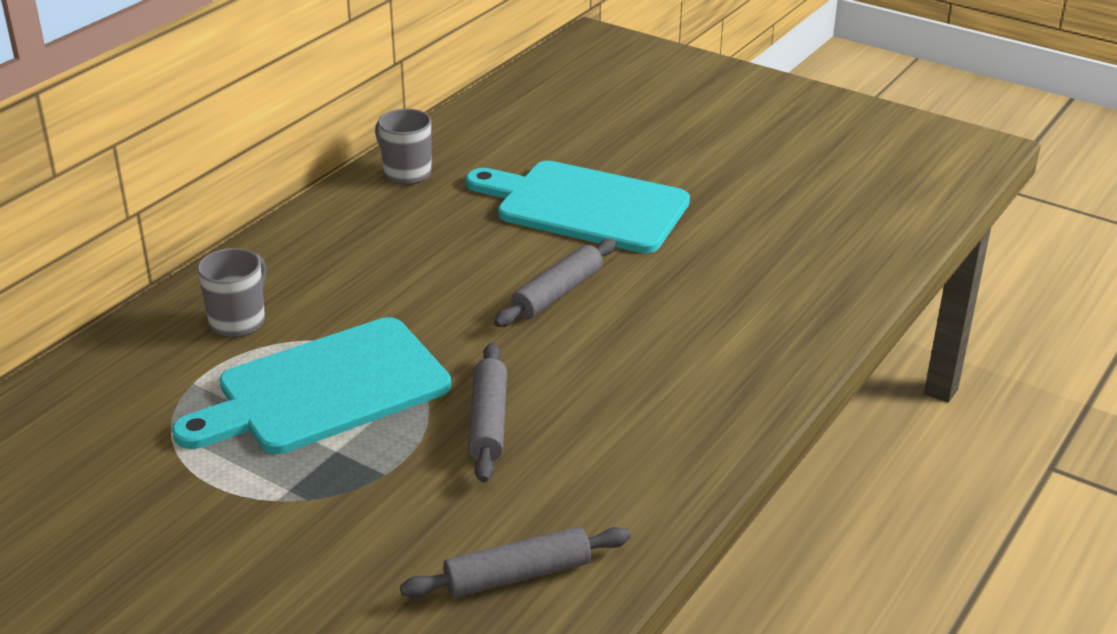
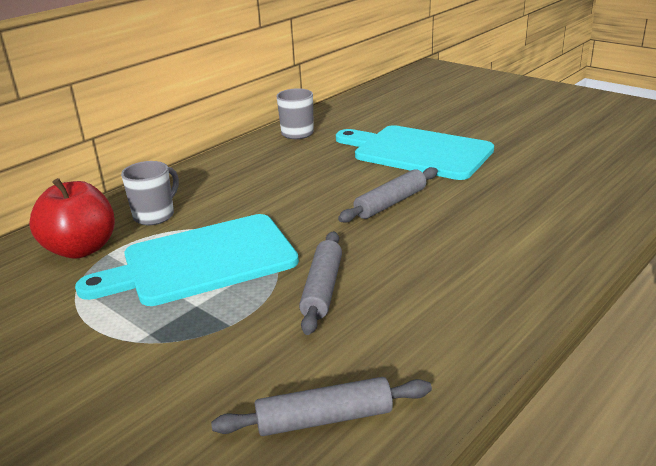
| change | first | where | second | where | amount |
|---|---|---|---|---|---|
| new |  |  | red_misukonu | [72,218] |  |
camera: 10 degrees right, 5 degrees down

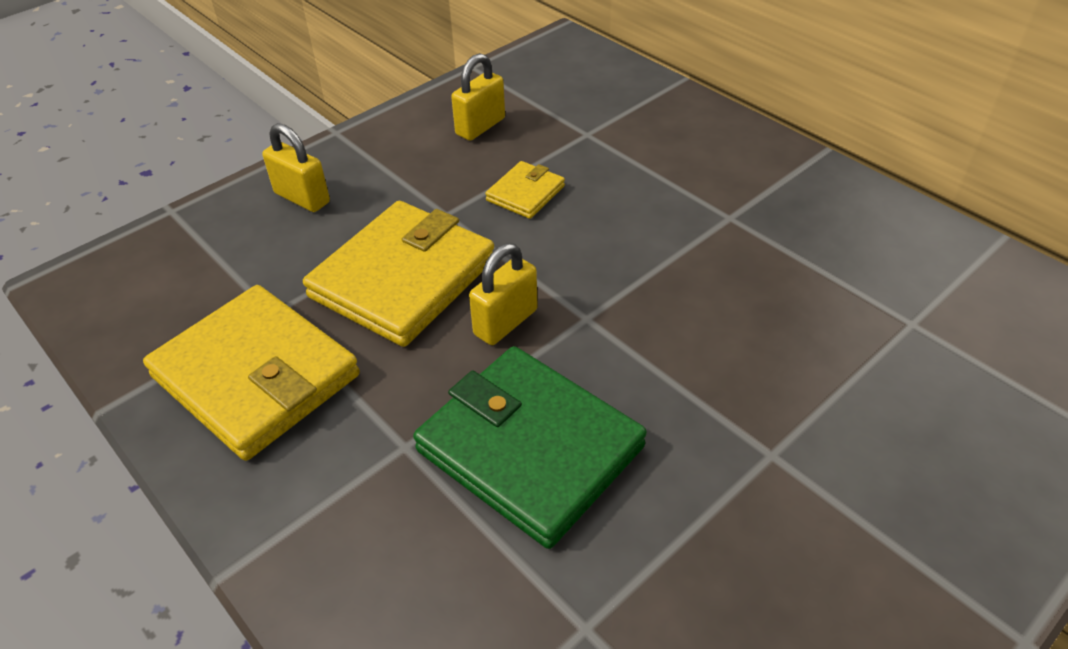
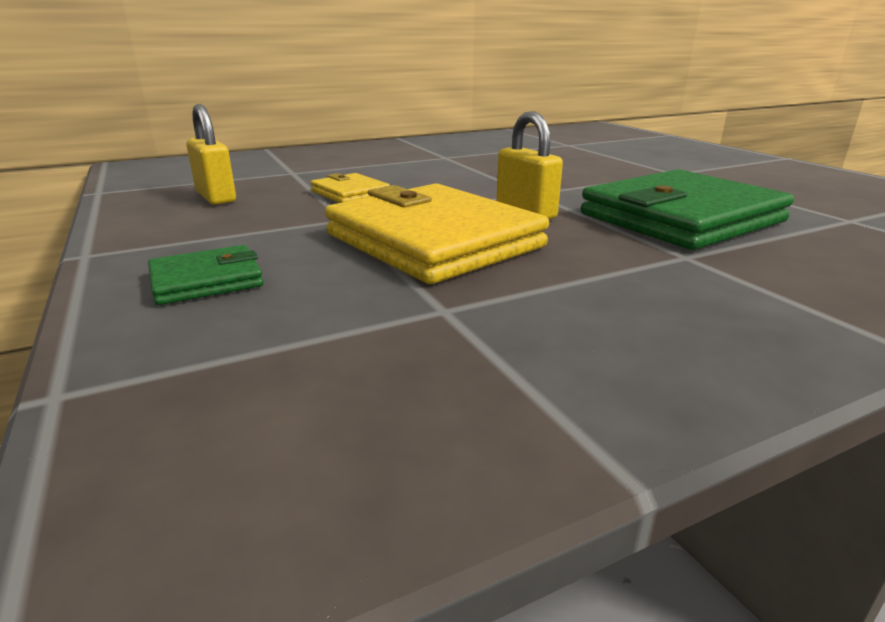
| change | first | where | second | where | amount |
|---|---|---|---|---|---|
| swapped | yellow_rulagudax | [296,167] | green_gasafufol | [205,275] |  |
| gone | yellow_gasafufol | [251,373] |  |  |  |
camera: 75 degrees left, 20 degrees down

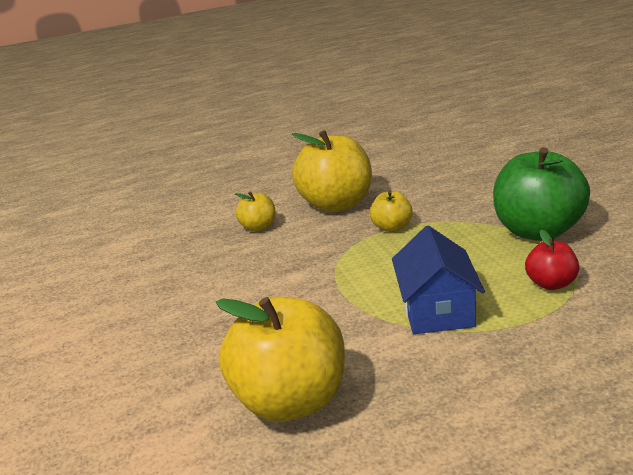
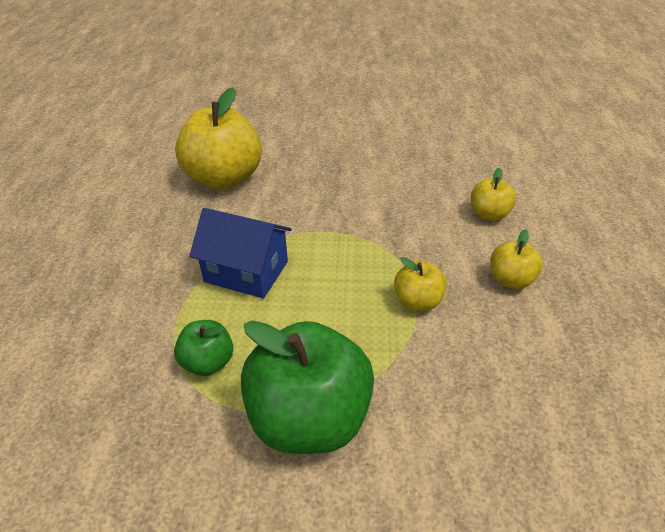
| change | first | where | second | where | amount |
|---|---|---|---|---|---|
| repainted | red_misukonu | [552,259] | green_misukonu | [203,348] |  |
| scaled | yellow_misukonu | [332,171] |  | [516,259] | x0.49 |
camera: 110 degrees right, 15 degrees up

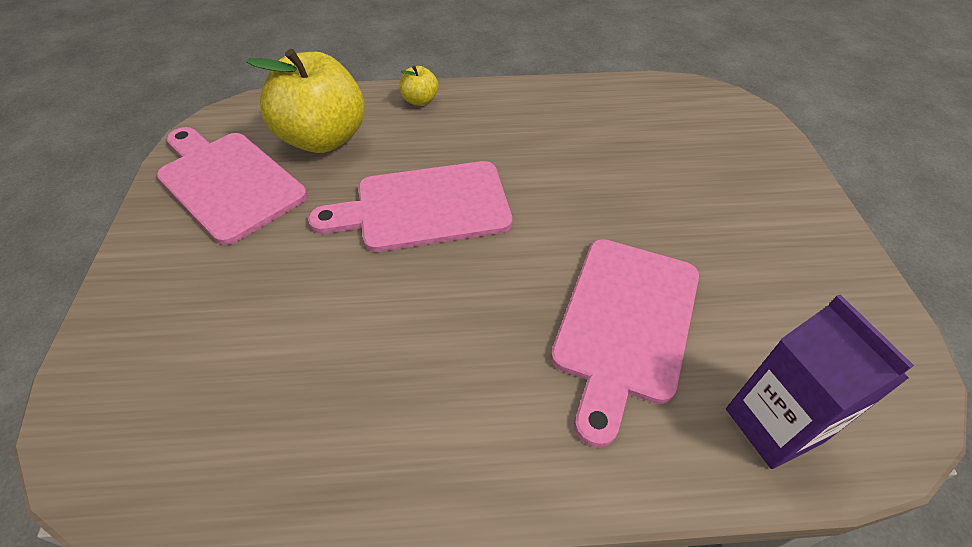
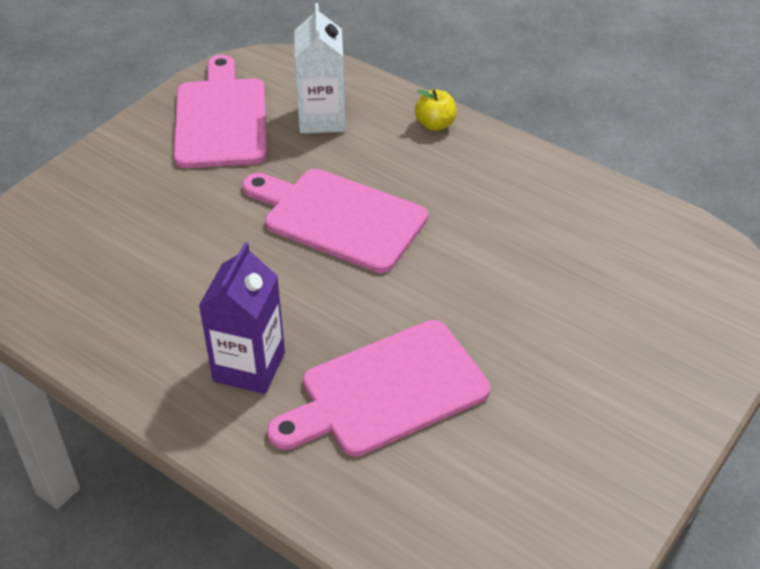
| change | first | where | second | where | amount |
|---|---|---|---|---|---|
| shifted | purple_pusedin | [820,381] |  | [242,318] |  |
| swapped | yellow_misukonu | [305,101] | white_pusedin | [319,68] |  |
camera: 40 degrees right, 5 degrees down

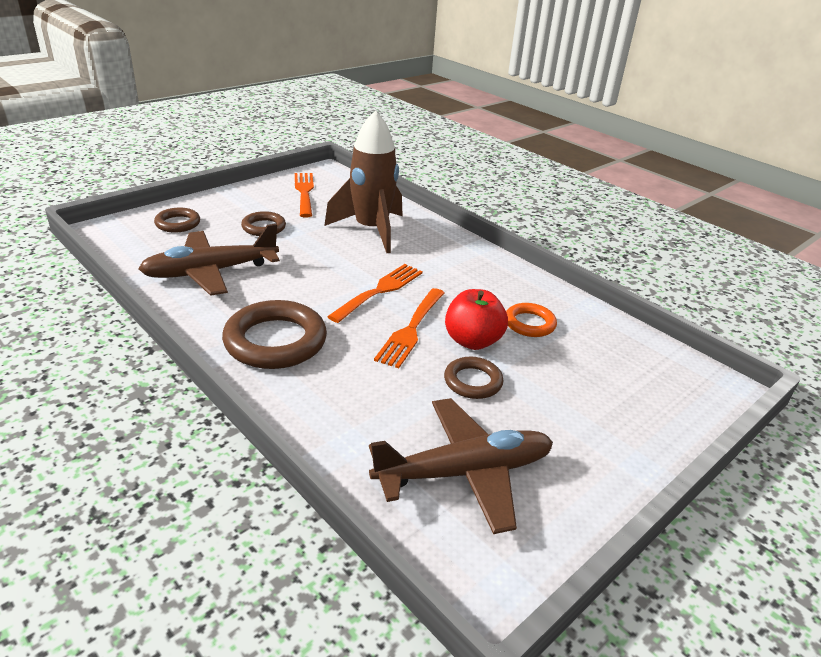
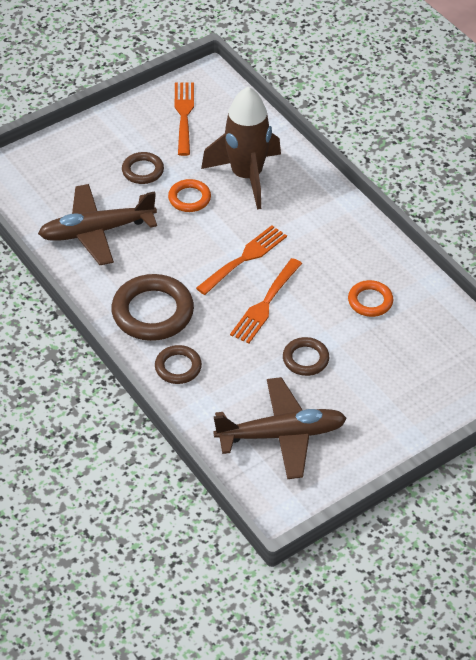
| change | first | where | second | where | amount |
|---|---|---|---|---|---|
| shifted | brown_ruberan | [177,220] |  | [178,364] |  |
| new |  |  | orange_ruberan | [189,195] |  |
| gone | red_misukonu | [476,319] |  |  |  |
camera: 10 degrees right, 15 degrees up

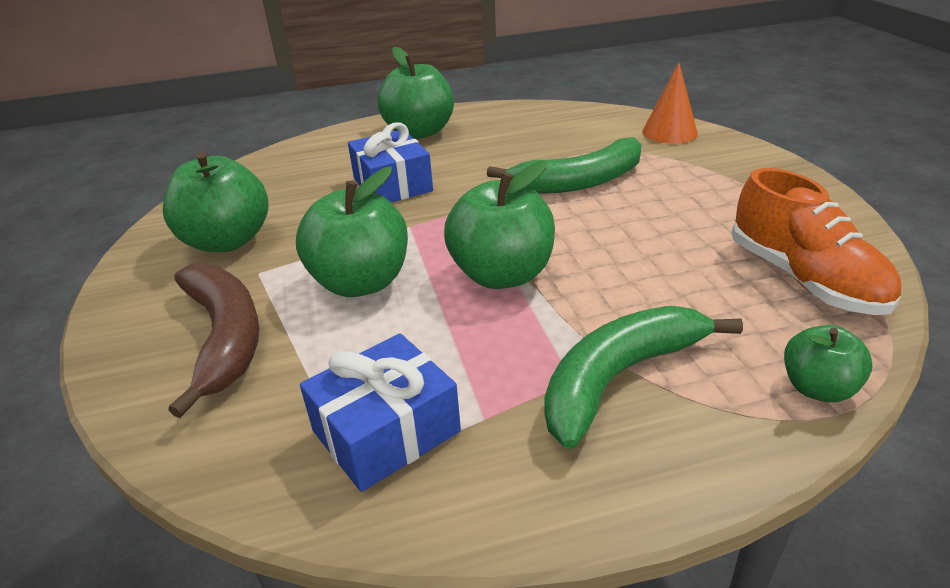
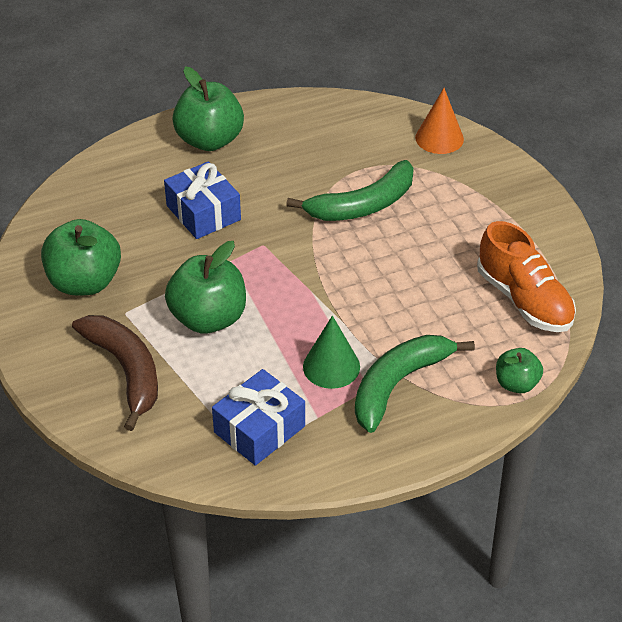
| change | first | where | second | where | amount |
|---|---|---|---|---|---|
| new |  |  | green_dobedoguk | [331,352] |  |
| gone | green_misukonu | [499,225] |  |  |  |
camera: 10 degrees left, 10 degrees up

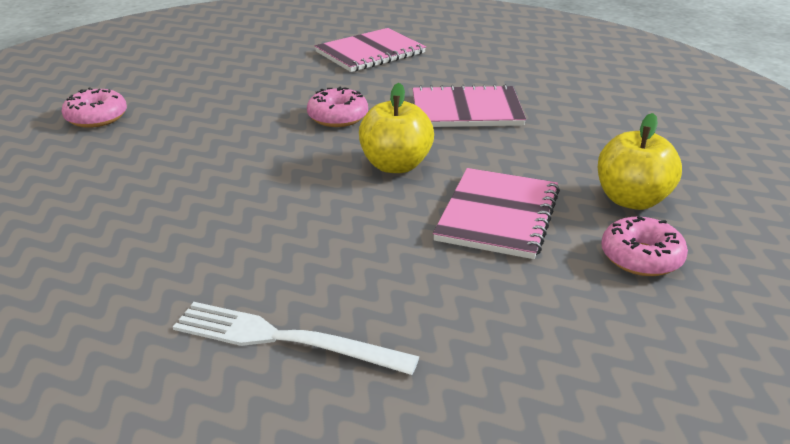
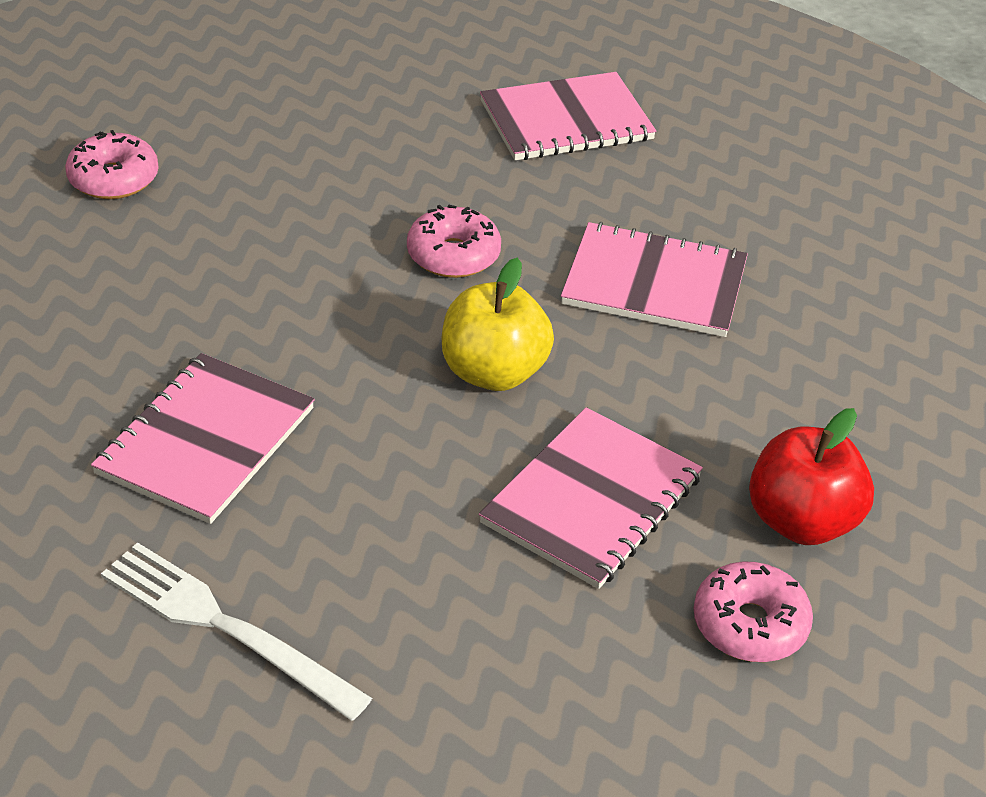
| change | first | where | second | where | amount |
|---|---|---|---|---|---|
| new |  |  | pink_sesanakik | [203,438] |  |
| repainted | yellow_misukonu | [640,161] | red_misukonu | [811,476] |  |
camera: 15 degrees right, 10 degrees up

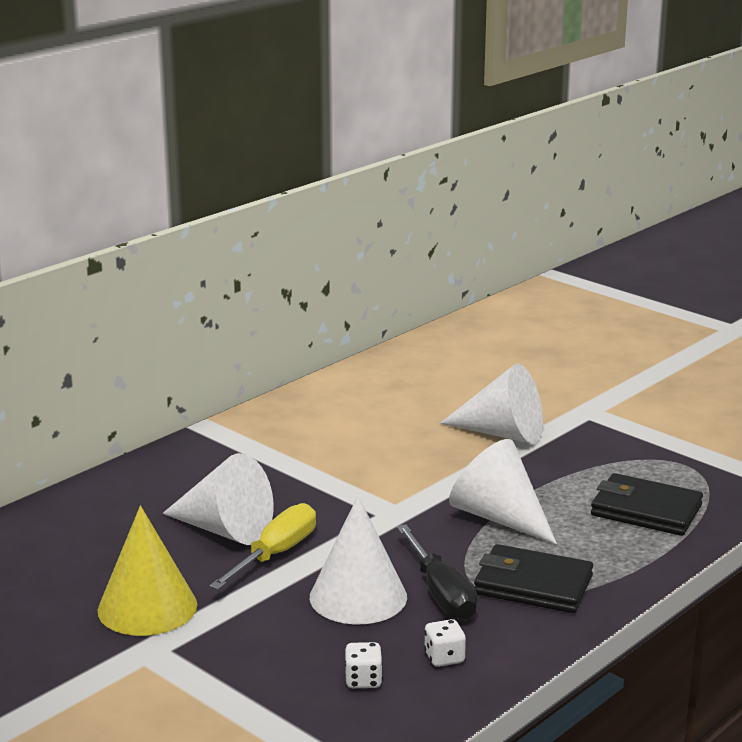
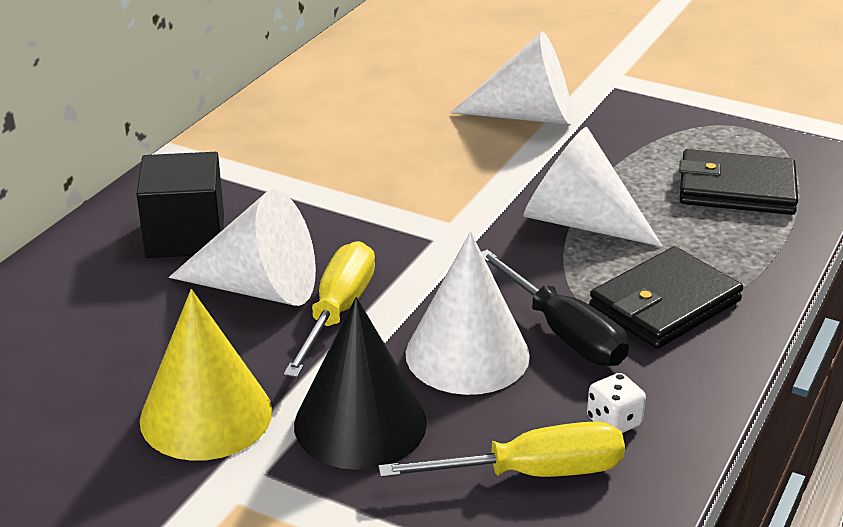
| change | first | where | second | where | amount |
|---|---|---|---|---|---|
| new |  |  | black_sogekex | [180,205] |  |
| new |  |  | black_dobedoguk | [360,383] |  |
| swapped | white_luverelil | [364,665] | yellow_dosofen | [501,449] |  |
| rotated | black_gasafufol | [533,578] |  | [666,297] | 45 degrees counterclockwise |
camera: 15 degrees left, 10 degrees up

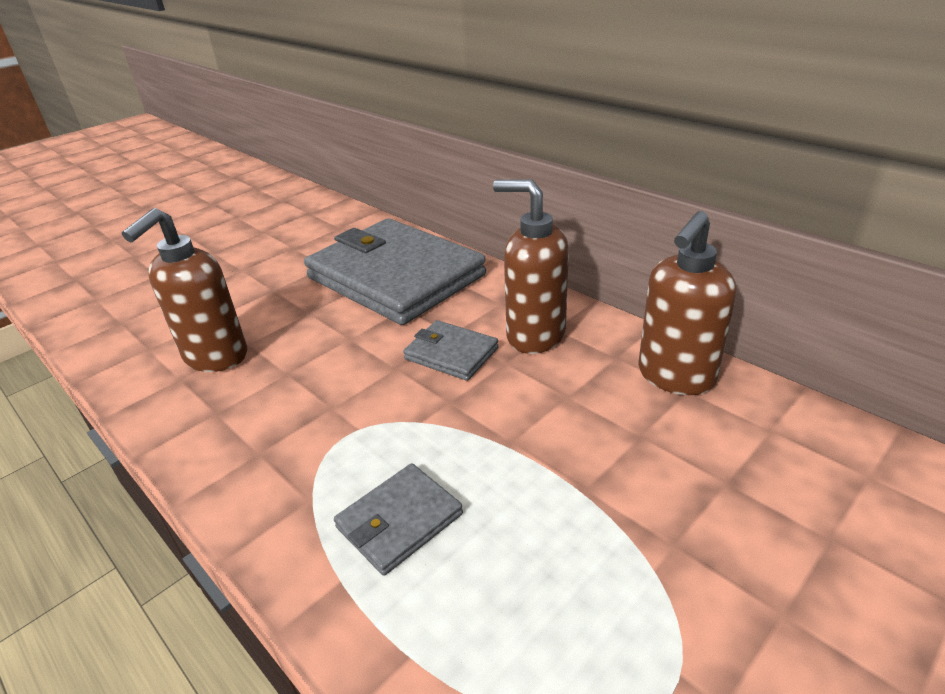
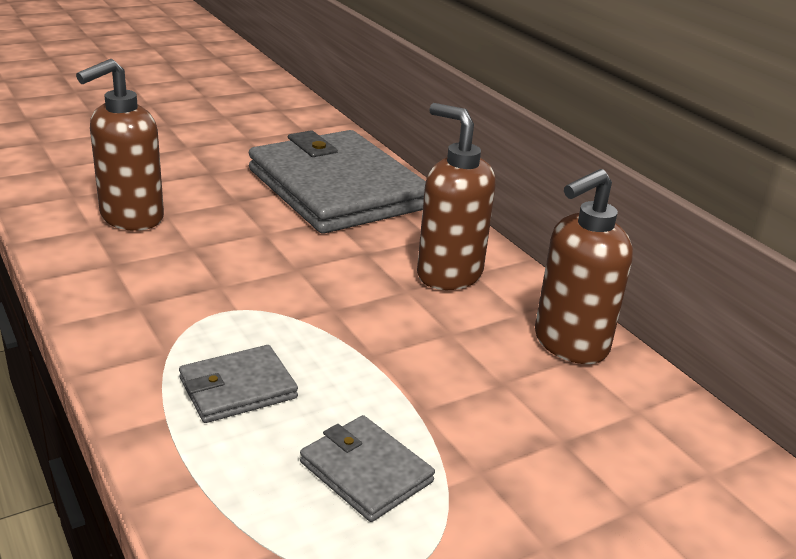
| change | first | where | second | where | amount |
|---|---|---|---|---|---|
| shifted | grey_gasafufol | [451,350] |  | [367,468] |  |
camera: 10 degrees right, 5 degrees down

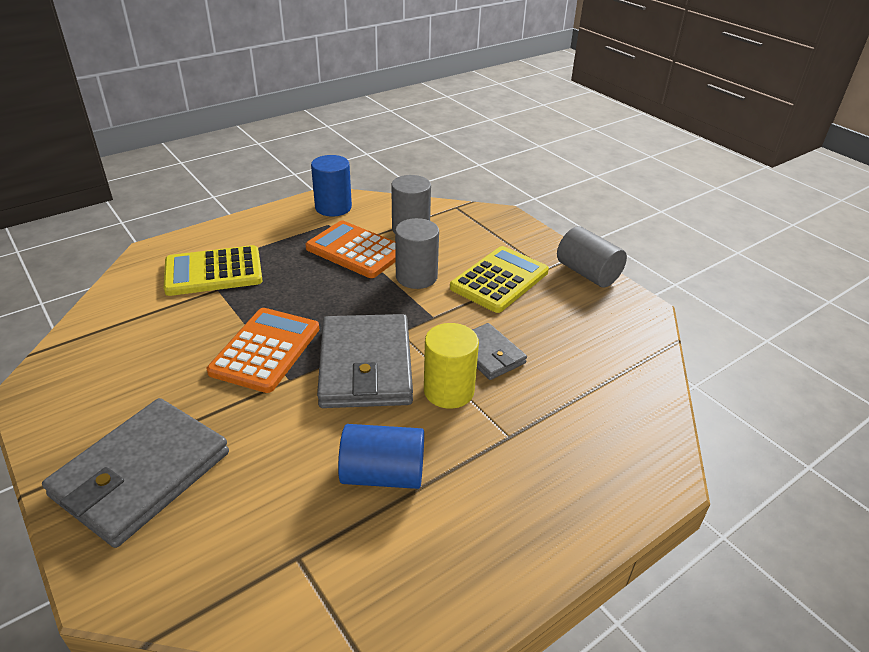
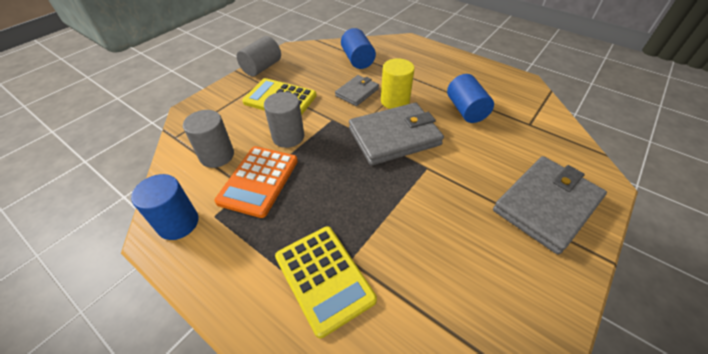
| change | first | where | second | where | amount |
|---|---|---|---|---|---|
| new |  |  | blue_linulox | [358,48] |  |
| rotated | grey_gasafufol | [135,473] |  | [550,205] | 60 degrees counterclockwise |
| gone | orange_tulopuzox | [263,350] |  |  |  |
camera: 105 degrees left, 10 degrees up

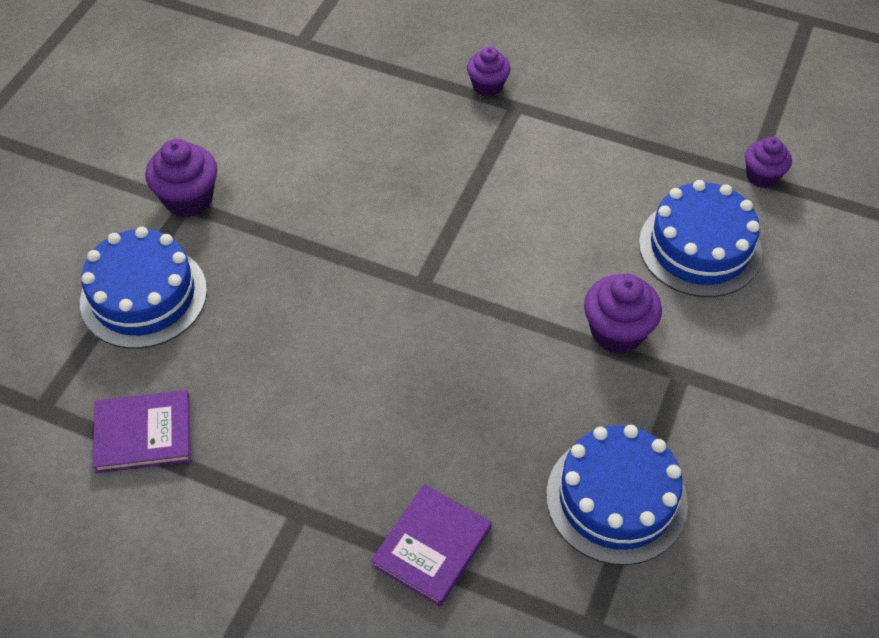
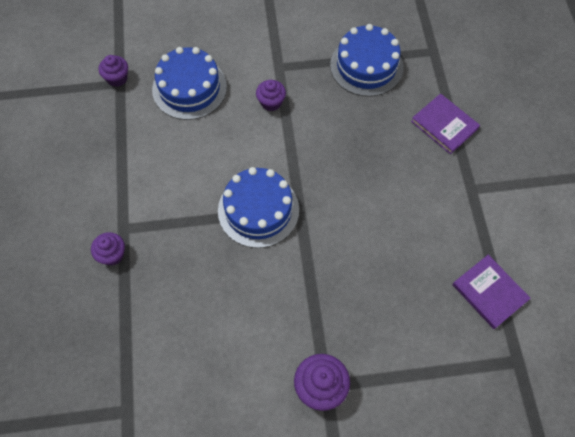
| change | first | where | second | where | amount |
|---|---|---|---|---|---|
| shifted | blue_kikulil | [143,288] |  | [258,207] |  |
| scaled | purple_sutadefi | [623,314] |  | [271,95] | x0.67 |
| rotated | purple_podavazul | [431,545] |  | [445,124] | 45 degrees clockwise |
camera: 120 degrees left, 10 degrees up

